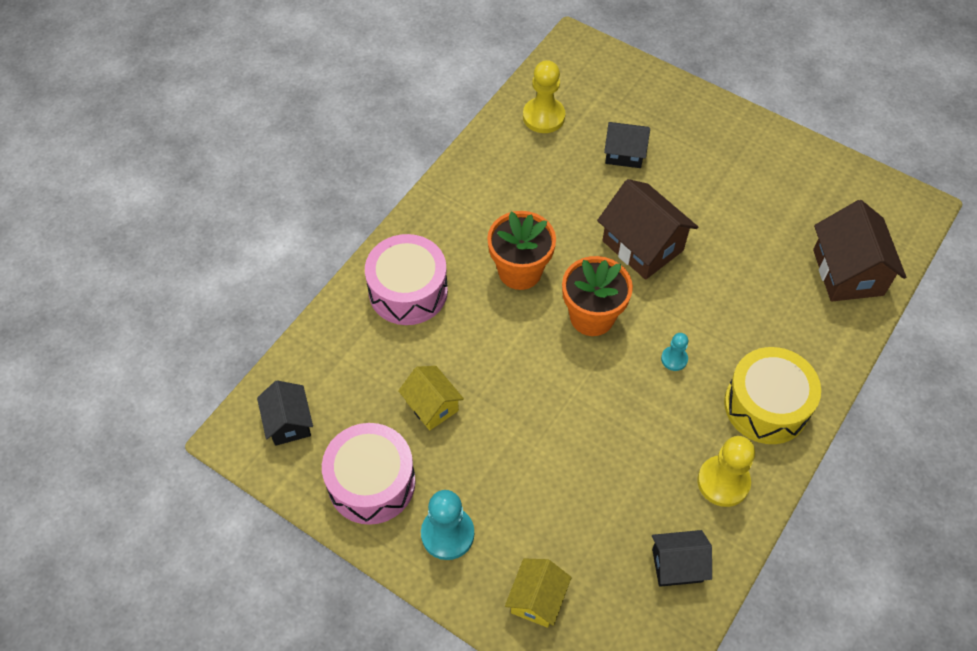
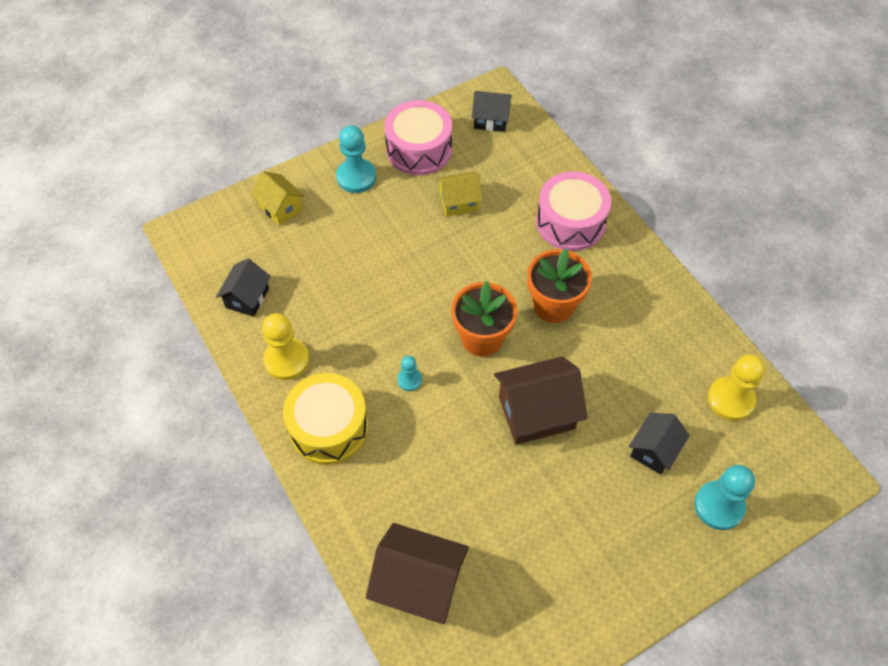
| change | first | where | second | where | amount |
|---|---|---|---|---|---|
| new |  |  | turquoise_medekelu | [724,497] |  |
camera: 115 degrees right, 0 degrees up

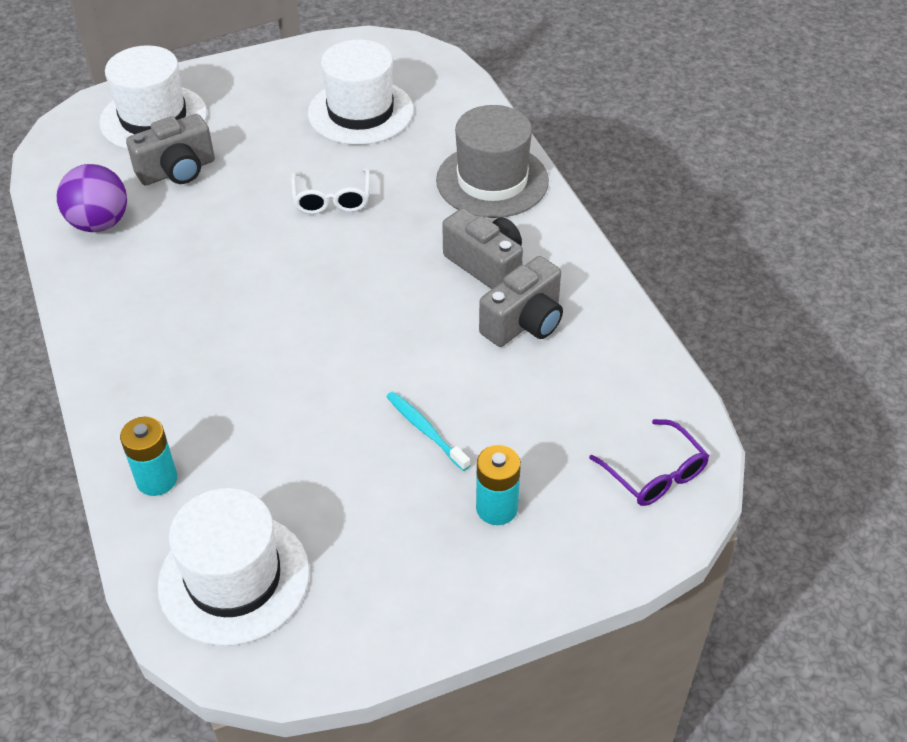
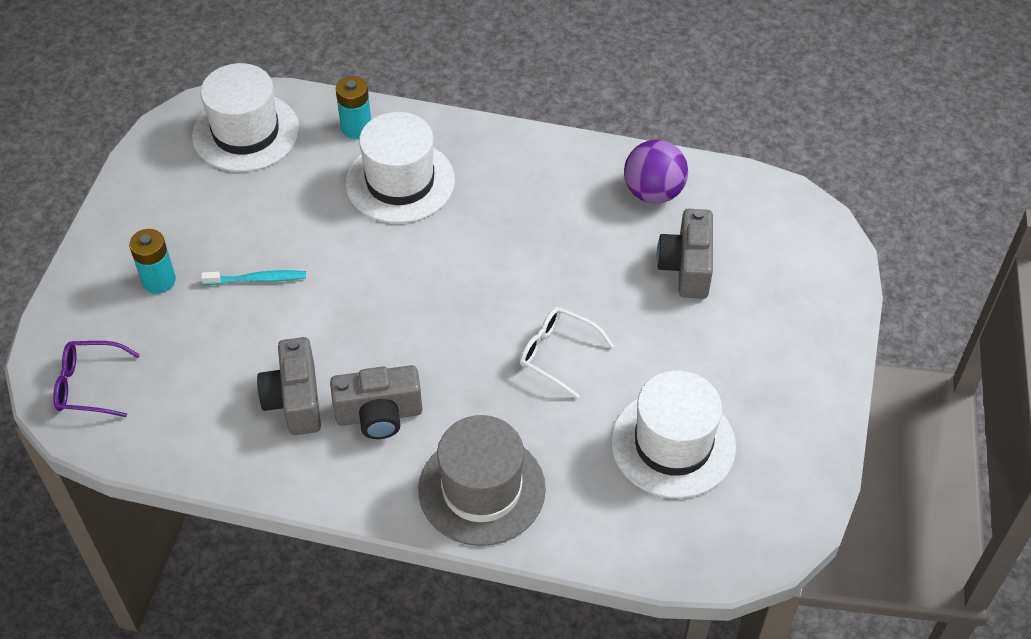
| change | first | where | second | where | amount |
|---|---|---|---|---|---|
| shifted | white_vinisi | [153,97] |  | [400,167] |  |
camera: 125 degrees right, 5 degrees up

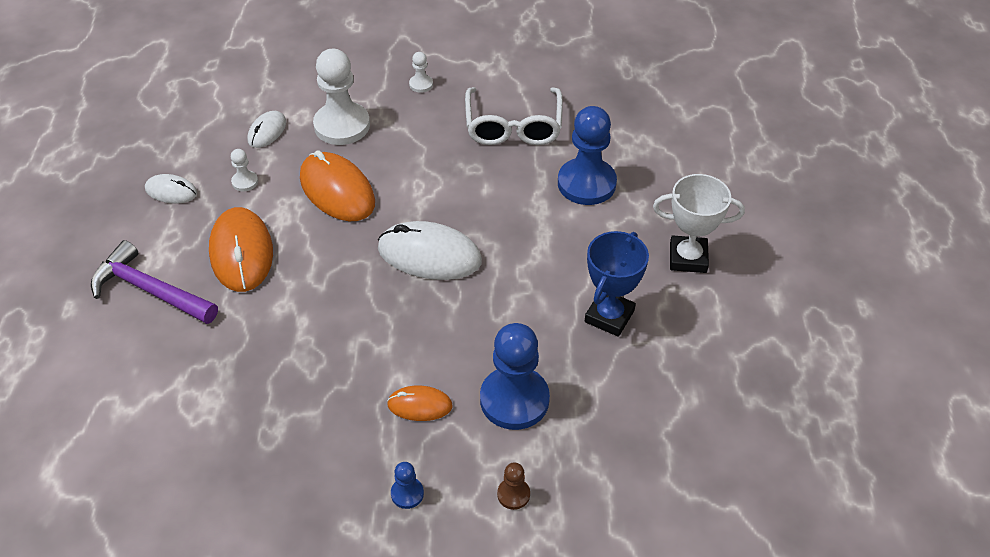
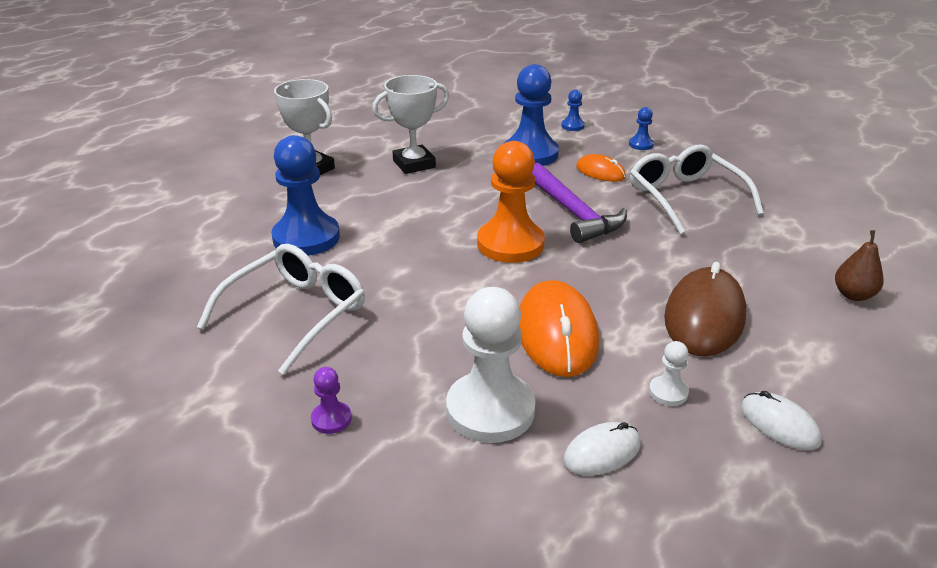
| change | first | where | second | where | amount |
|---|---|---|---|---|---|
| repainted | white_medekelu | [421,72] | purple_medekelu | [331,400] |  |
| repainted | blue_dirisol | [617,284] | white_dirisol | [410,124] |  |
| swapped | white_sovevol | [430,250] | orange_medekelu | [511,202] |  |
| shifted | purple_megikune | [154,282] |  | [579,203] |  |
| repainted | brown_medekelu | [513,486] | blue_medekelu | [573,110] |  |
| new |  |  | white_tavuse | [697,190] |  |
| repainted | orange_sovevol | [241,249] | brown_sovevol | [705,309] |  |
| new |  |  | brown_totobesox | [859,265] |  |
camera: 145 degrees left, 15 degrees down

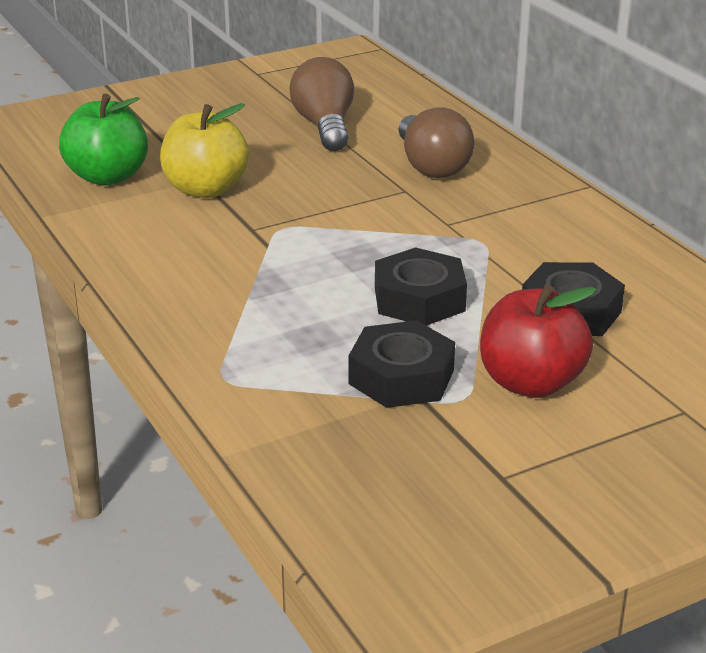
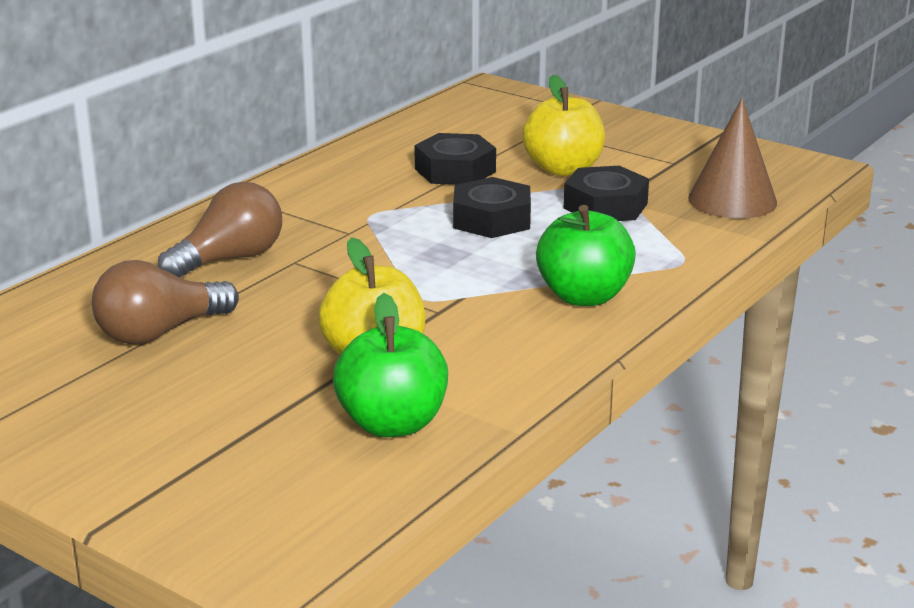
| change | first | where | second | where | amount |
|---|---|---|---|---|---|
| repainted | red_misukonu | [538,341] | yellow_misukonu | [563,125] |  |
| new |  |  | green_misukonu | [586,255] |  |
| new |  |  | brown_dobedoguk | [732,158] |  |
camera: 115 degrees left, 5 degrees down

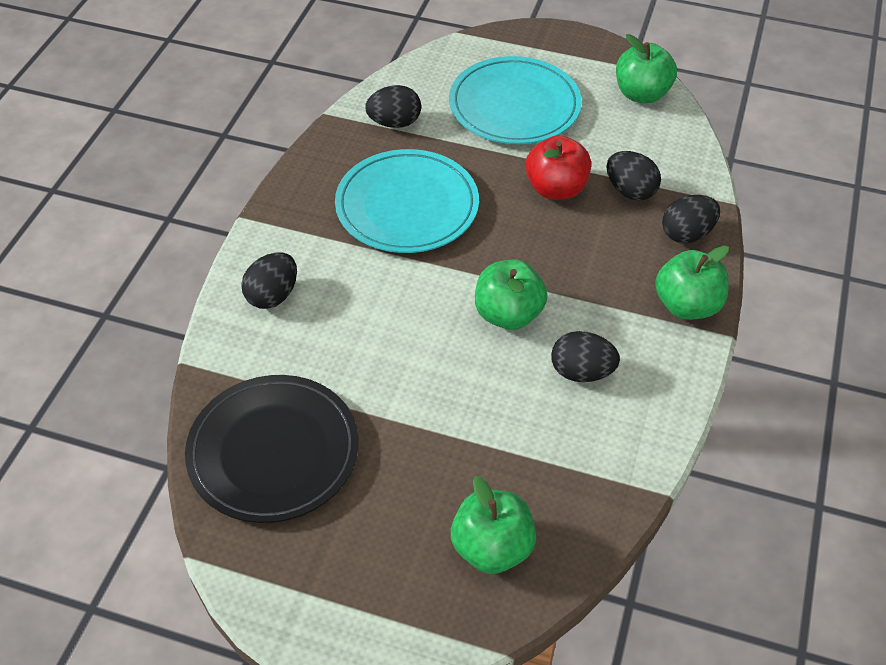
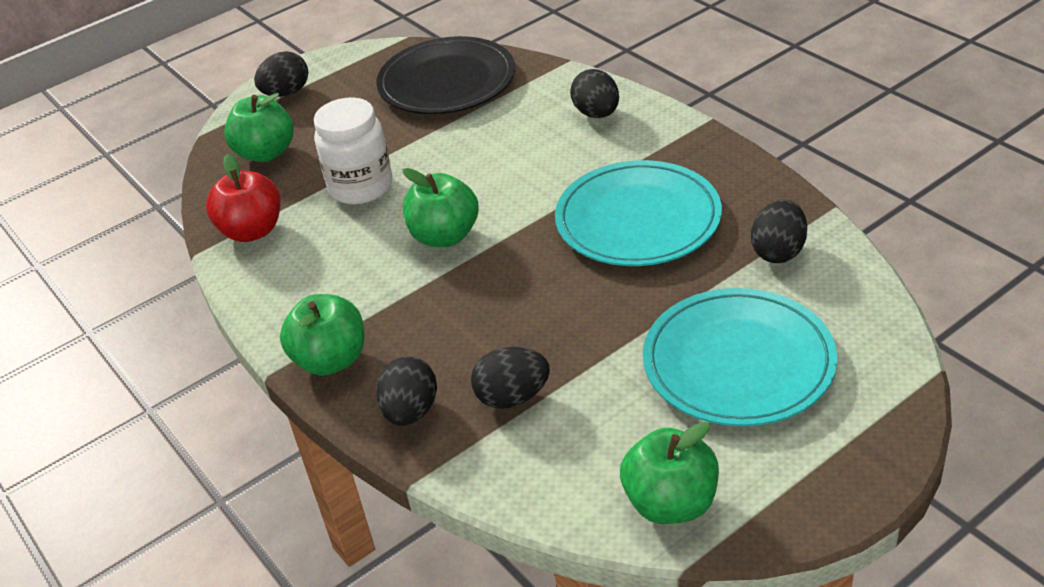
| change | first | where | second | where | amount |
|---|---|---|---|---|---|
| shifted | red_misukonu | [558,167] |  | [243,198] |  |
| shifted | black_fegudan | [585,356] |  | [281,74] |  |
| new |  |  | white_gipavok | [353,151] |  |
camera: 130 degrees right, 10 degrees down

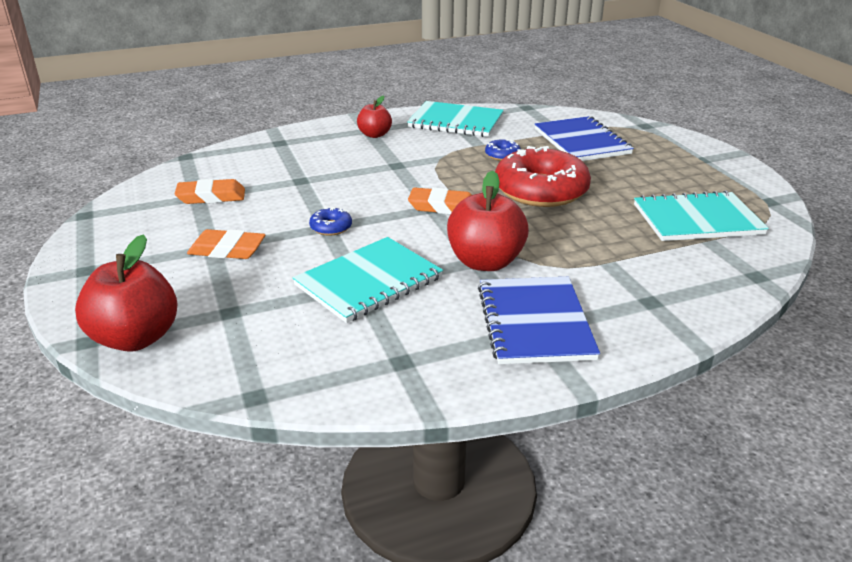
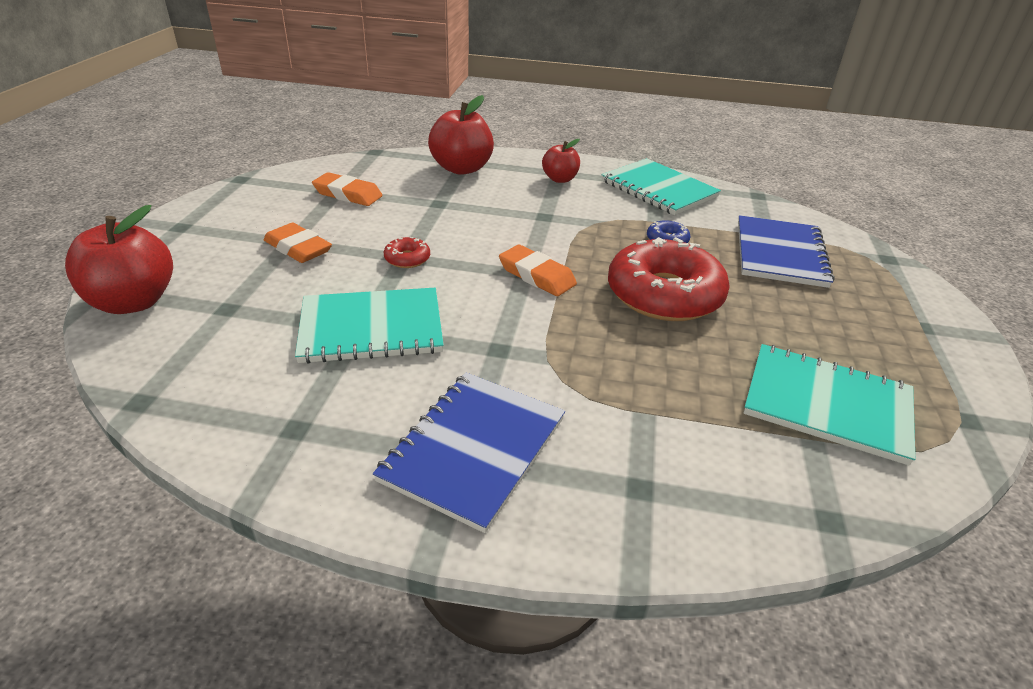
| change | first | where | second | where | amount |
|---|---|---|---|---|---|
| repainted | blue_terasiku | [330,221] | red_terasiku | [407,252] |  |
| shifted | red_misukonu | [488,220] |  | [461,135] |  |
camera: 30 degrees right, 5 degrees up

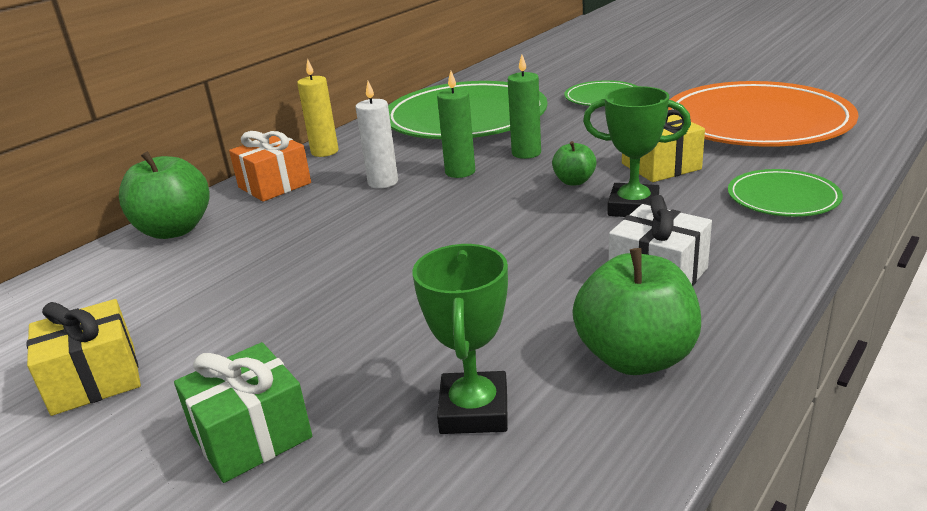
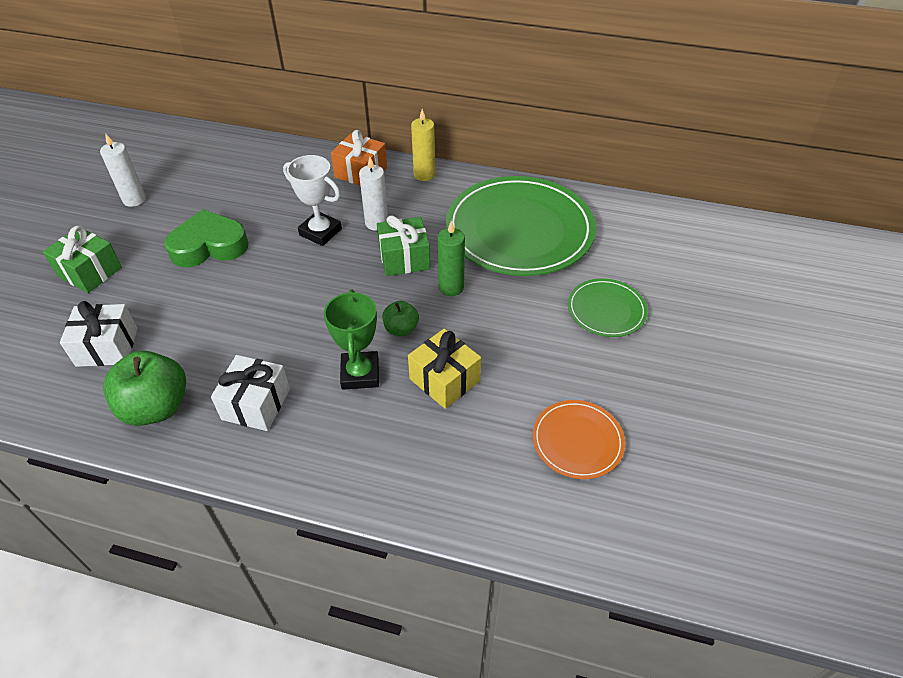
| change | first | where | second | where | amount |
|---|---|---|---|---|---|
| swapped | green_dirisol | [460,339] | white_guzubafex | [99,334] |  |
| swapped | yellow_guzubafex | [83,357] | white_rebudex | [123,170] |  |
| new |  |  | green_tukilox | [206,238] |  |
| new |  |  | white_dirisol | [312,200] |  |
| swapped | green_rebudex | [456,124] | green_guzubafex | [403,246] |  |
| scaled | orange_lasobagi | [763,114] |  | [579,439] | x0.48 |
| gone | green_misukonu | [164,195] |  |  |  |
| gone | green_lasobagi | [785,193] |  |  |  |
camera: 65 degrees right, 20 degrees up

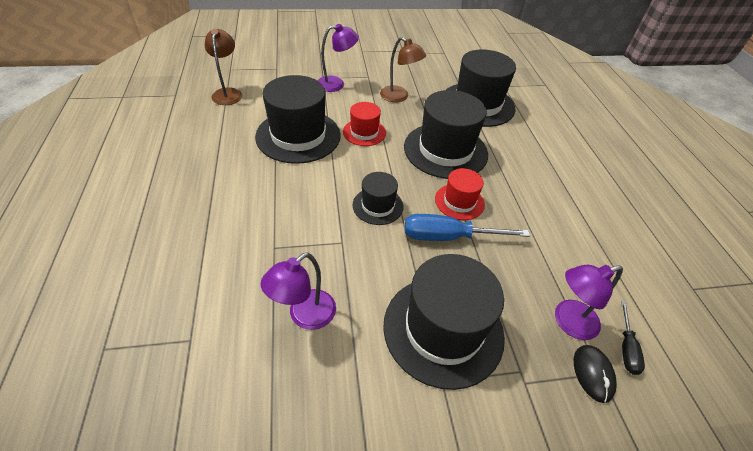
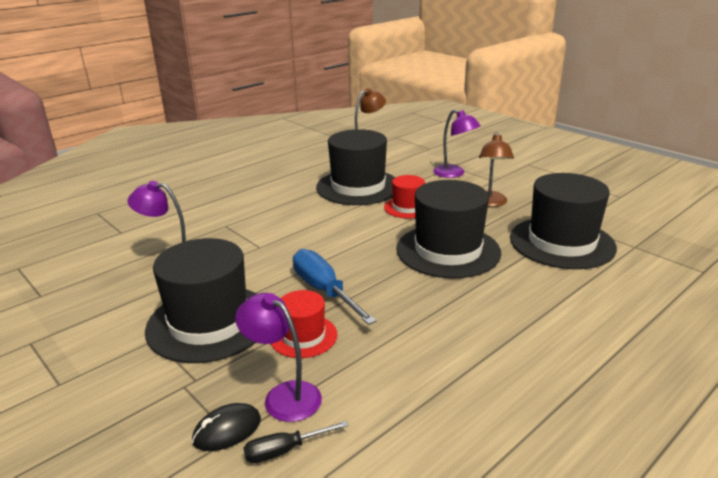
| change | first | where | second | where | amount |
|---|---|---|---|---|---|
| shifted | red_vinisi | [460,194] |  | [304,324] |  |
| gone | black_vinisi | [377,198] |  |  |  |
camera: 60 degrees right, 20 degrees down

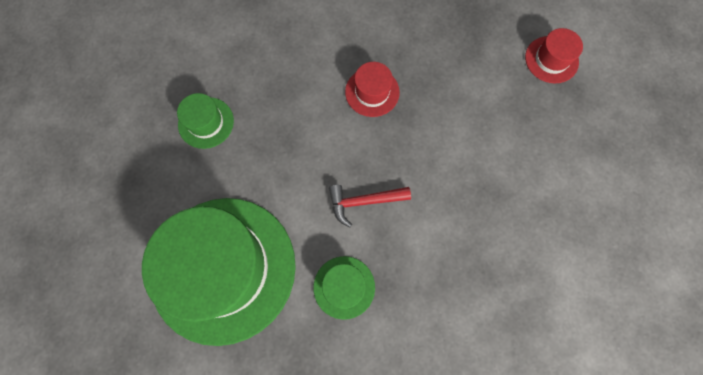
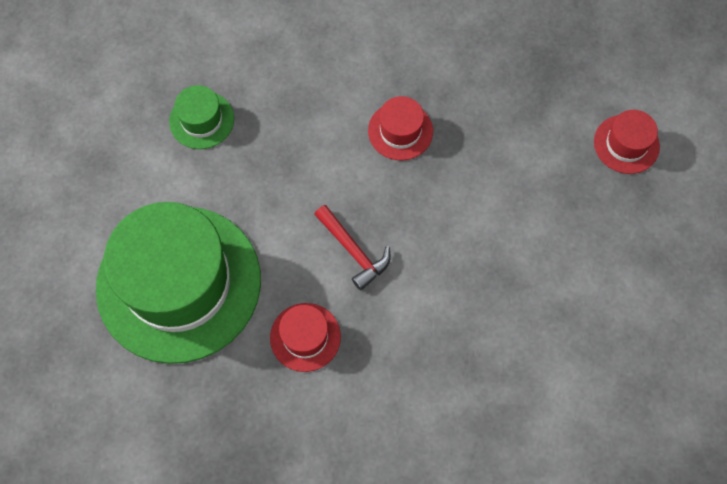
| change | first | where | second | where | amount |
|---|---|---|---|---|---|
| repainted | green_vinisi | [344,288] | red_vinisi | [305,337] |  |
| rotated | red_megikune | [370,206] |  | [352,247] | 135 degrees counterclockwise |
camera: 15 degrees right, 5 degrees down

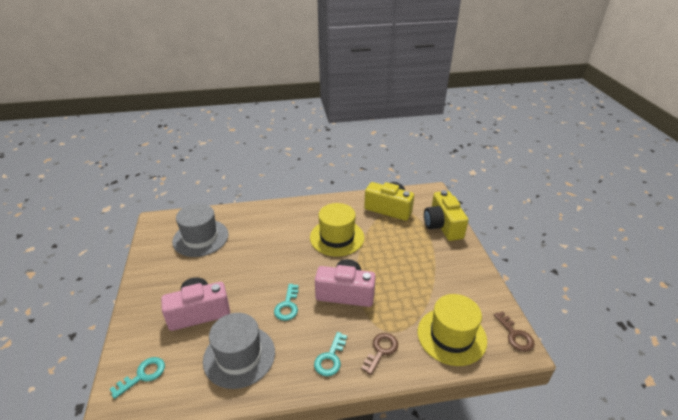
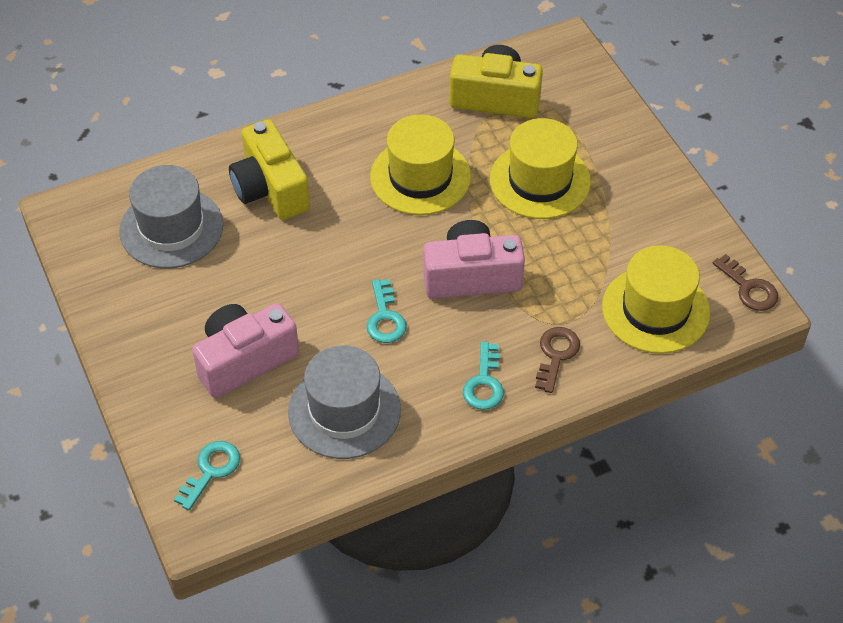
| change | first | where | second | where | amount |
|---|---|---|---|---|---|
| shifted | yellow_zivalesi | [446,215] |  | [269,169] |  |
| new |  |  | yellow_vinisi | [540,168] |  |
camera: 15 degrees left, 15 degrees up

